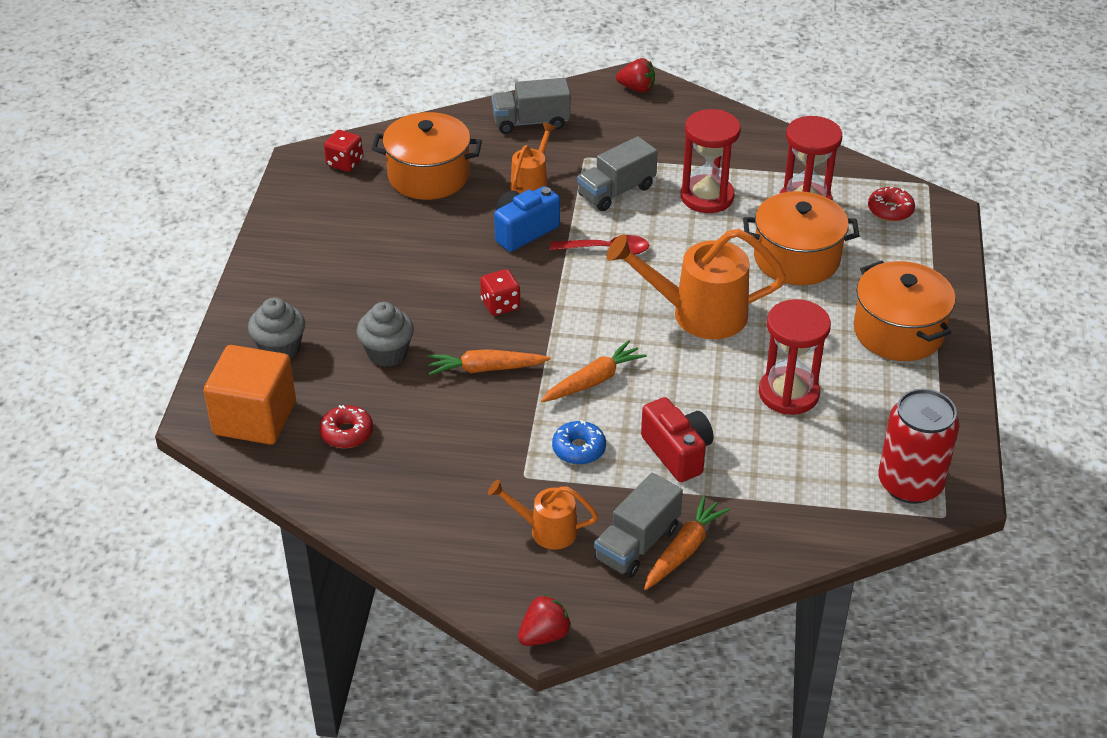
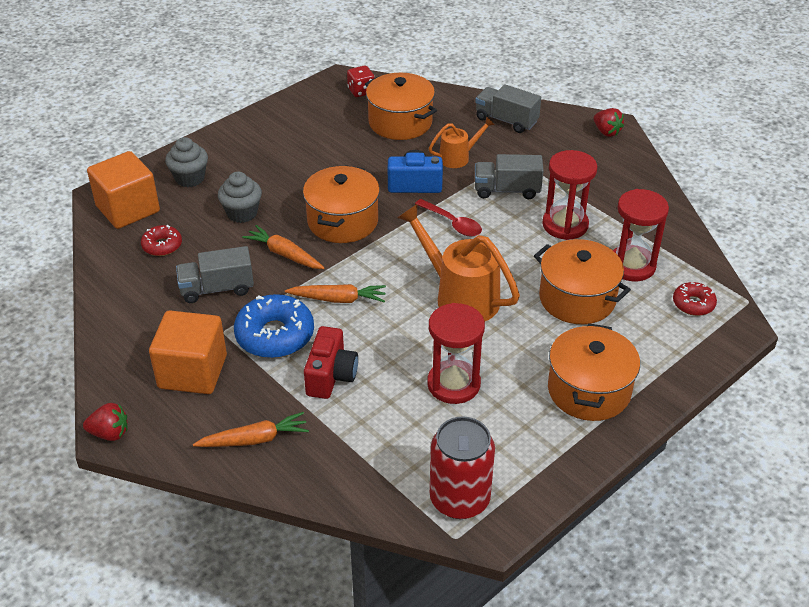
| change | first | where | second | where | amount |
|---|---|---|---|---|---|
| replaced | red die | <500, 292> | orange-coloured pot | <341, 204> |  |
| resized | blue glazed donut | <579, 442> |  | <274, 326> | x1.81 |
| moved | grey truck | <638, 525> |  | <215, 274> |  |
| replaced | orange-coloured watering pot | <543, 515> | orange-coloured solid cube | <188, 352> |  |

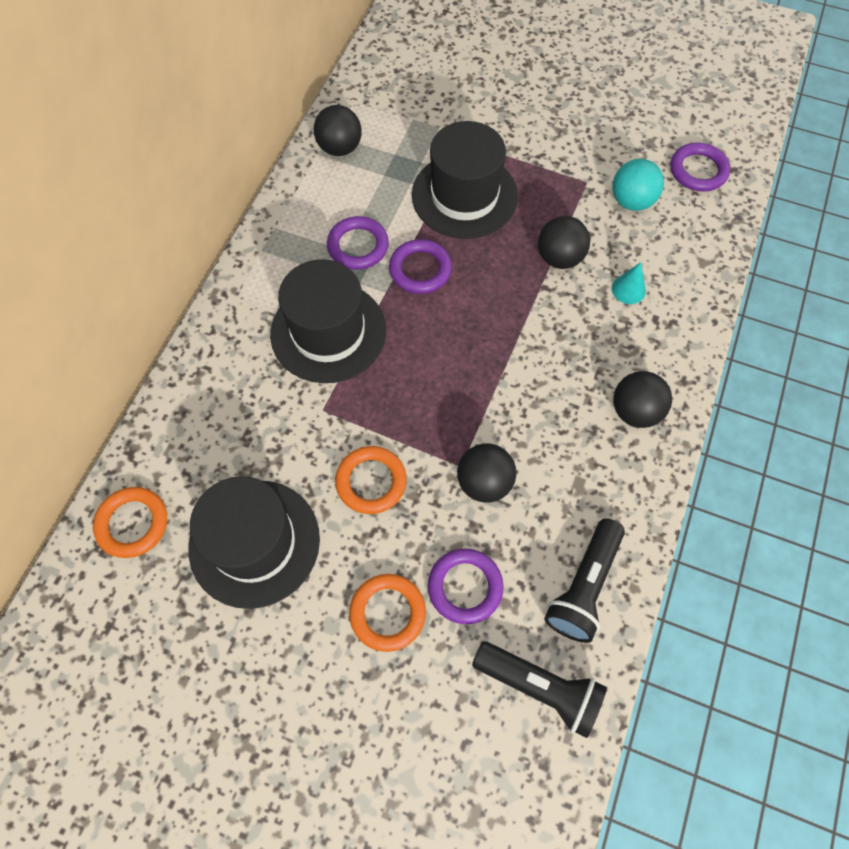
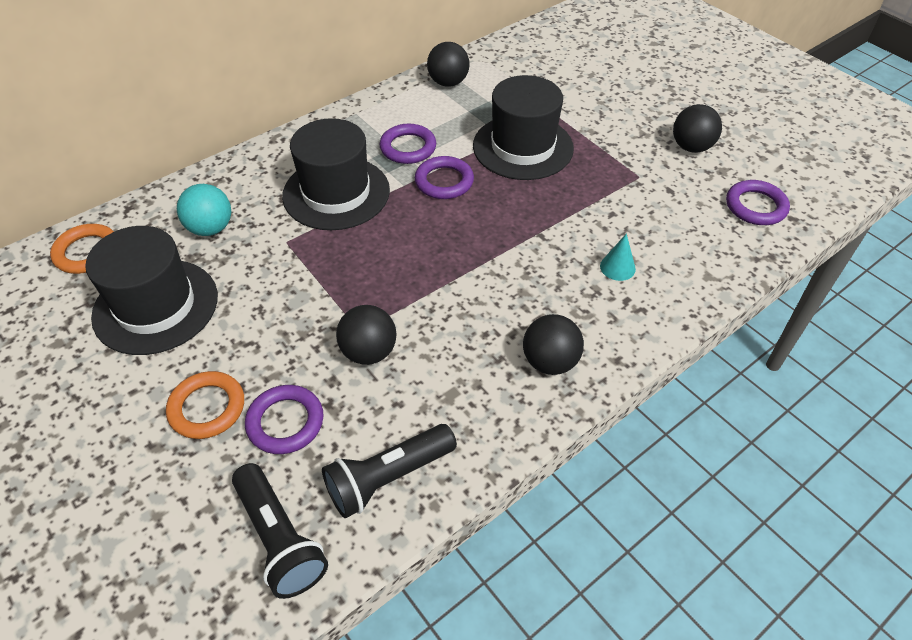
| change | first | where | second | where | amount |
|---|---|---|---|---|---|
| moved | teal ball | <638, 185> |  | <204, 210> |  |
| moved | ebony ball | <564, 242> |  | <697, 128> |  |
| removed | orange-coloured ring | <371, 480> |  |  |  |

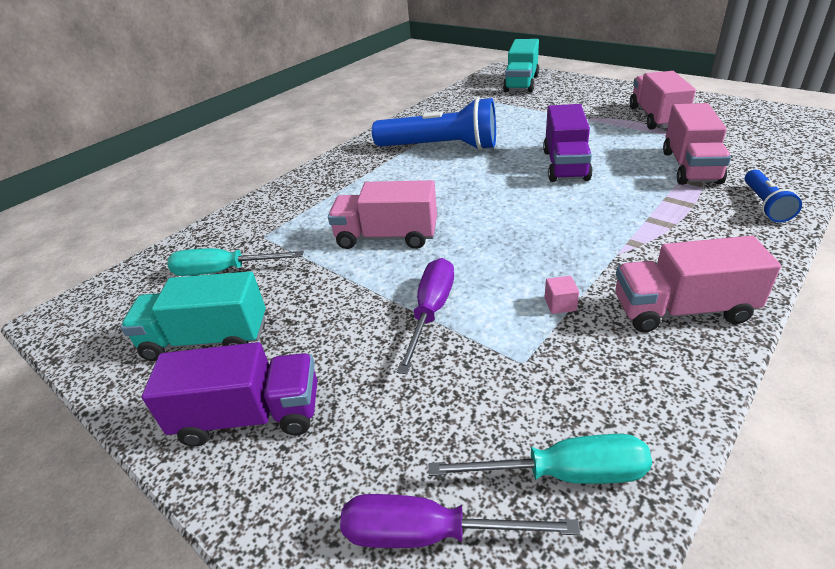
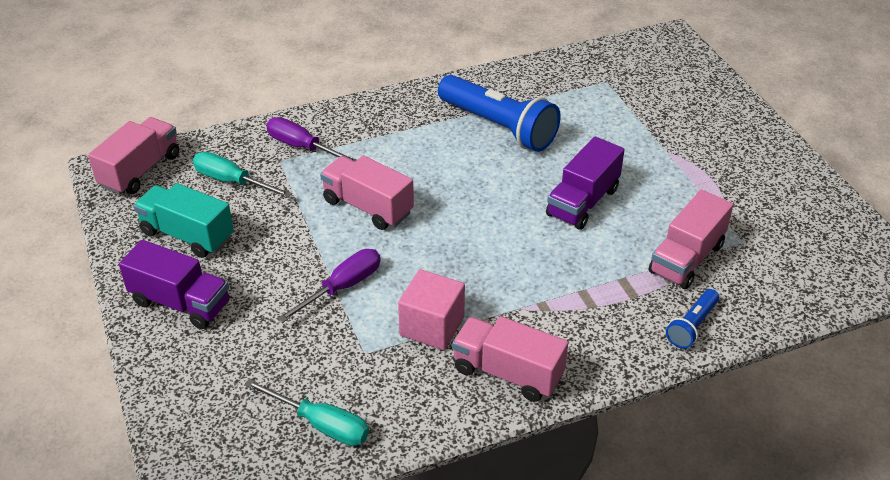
| change | first | where | second | where | amount |
|---|---|---|---|---|---|
| removed | teal truck | <521, 66> |  |  |  |
| moved | pink truck | <662, 100> |  | <133, 156> |  |
| resized | pink solid cube | <561, 295> |  | <431, 309> | x2.35 |
| moved | purple flat screwdriver | <460, 521> |  | <311, 139> |  |

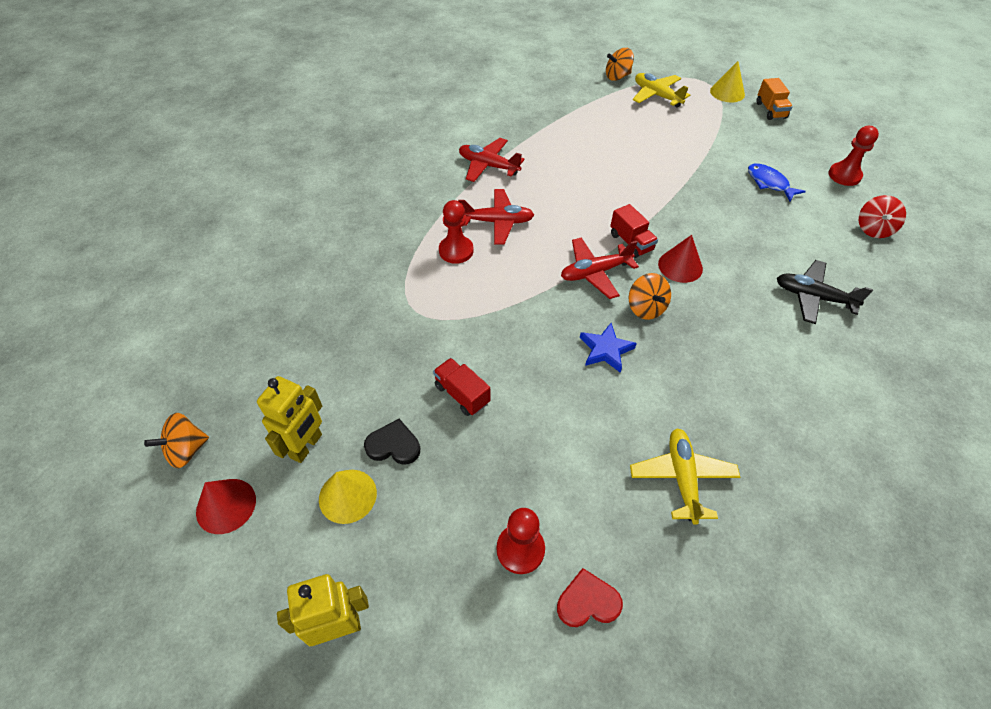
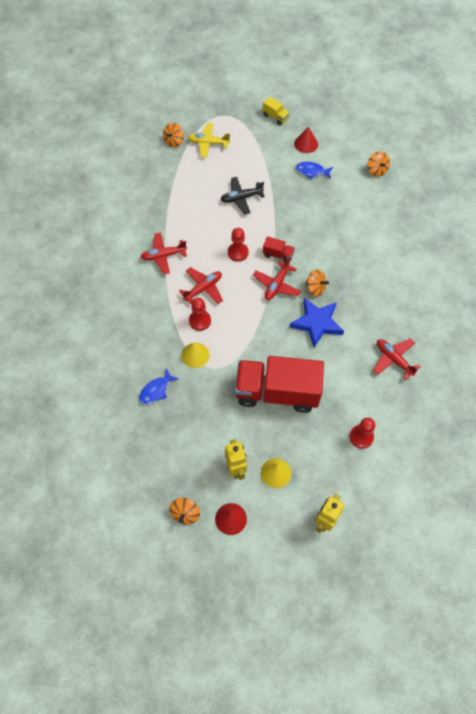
| change | first | where | second | where | amount |
|---|---|---|---|---|---|
| moved | yellow cone | <727, 81> |  | <195, 355> |  |
| recoloured | orange-coloured truck | <774, 99> | yellow truck | <276, 111> |  |
| moved | red pawn | <853, 156> |  | <238, 245> |  |
| recoloured | red toy top | <882, 216> | orange-coloured toy top | <379, 164> |  |
| moved | red cone | <680, 259> |  | <306, 140> |  |
| moved | ebony plane | <825, 292> |  | <243, 195> |  |
| resized | blue star shape | <608, 348> |  | <317, 323> | x1.69 |
| resized | red truck | <461, 387> |  | <279, 384> | x2.48 |
| removed | ebony heart | <392, 442> |  |  |  |
| recoloured | yellow plane | <685, 477> | red plane | <397, 359> |  |
| removed | red heart | <590, 597> |  |  |  |
| added |  |  | blue fish | <158, 386> |  |

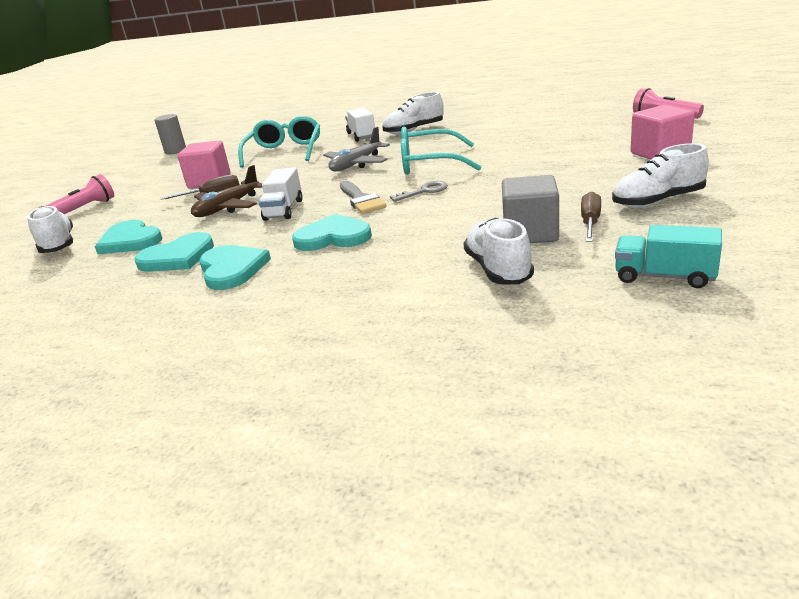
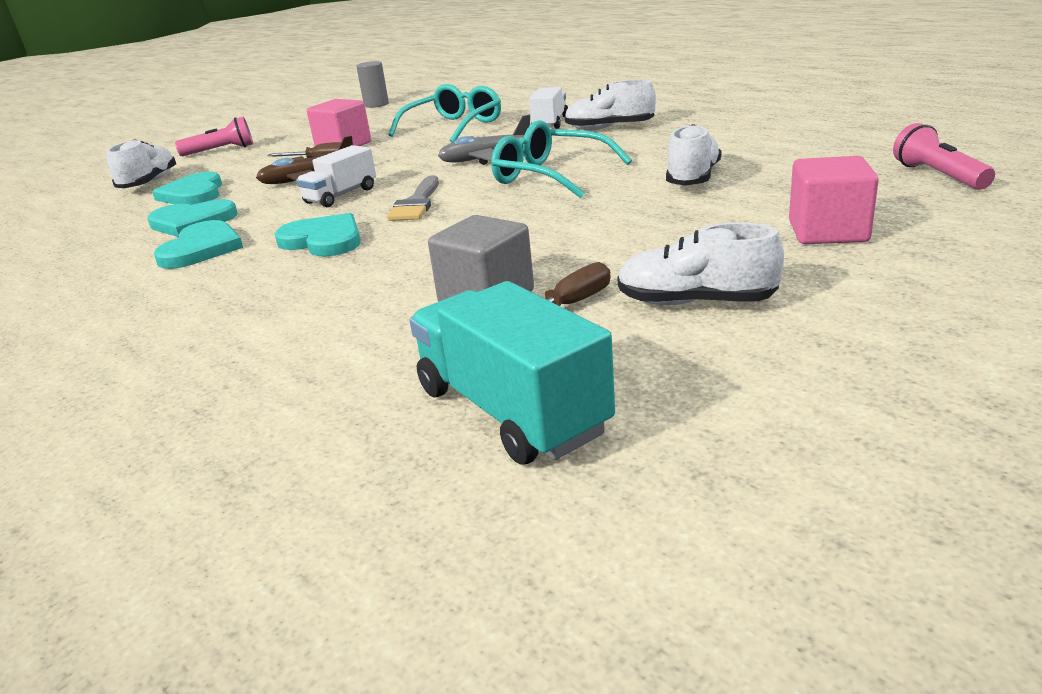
| change | first | where | second | where | amount |
|---|---|---|---|---|---|
| removed | grey latchkey | <419, 191> |  |  |  |
| moved | snow-white shoe | <498, 251> |  | <693, 155> |  |
| resized | teal truck | <668, 256> |  | <512, 373> | x1.59 |

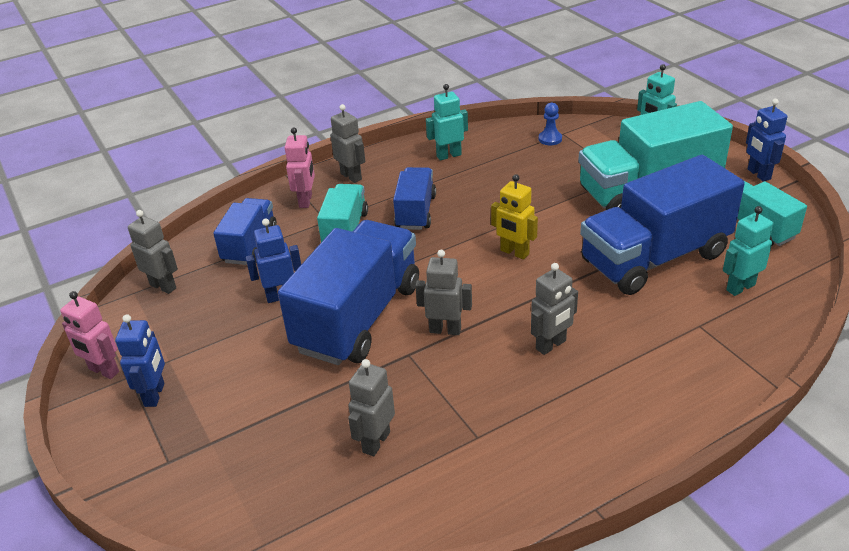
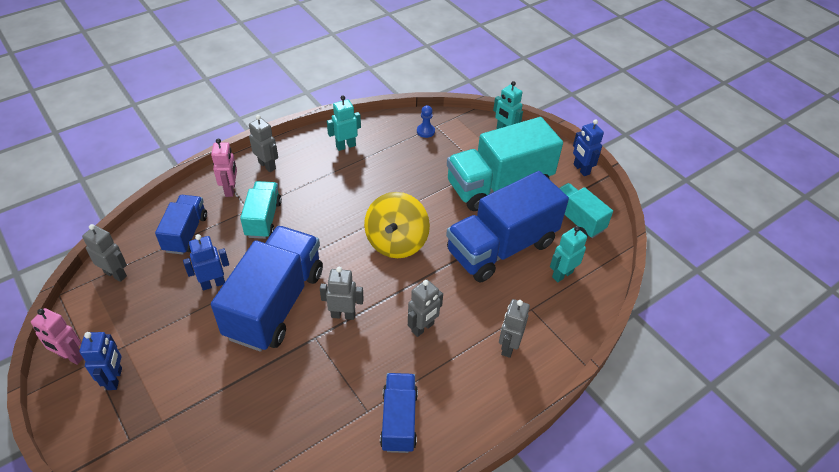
| change | first | where | second | where | amount |
|---|---|---|---|---|---|
| moved | blue truck | <414, 198> |  | <399, 413> |  |
| replaced | yellow robot | <514, 217> | yellow toy top | <397, 225> |  |
| moved | grey robot | <371, 407> |  | <514, 328> |  |

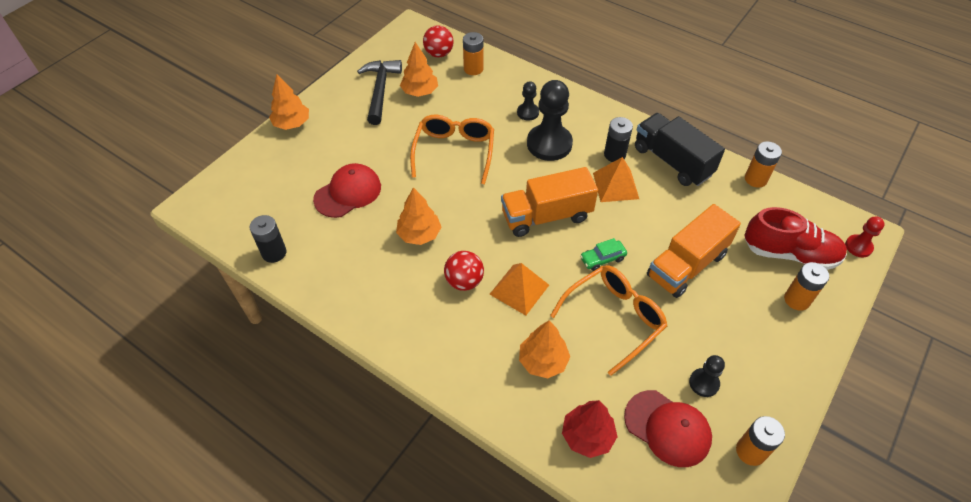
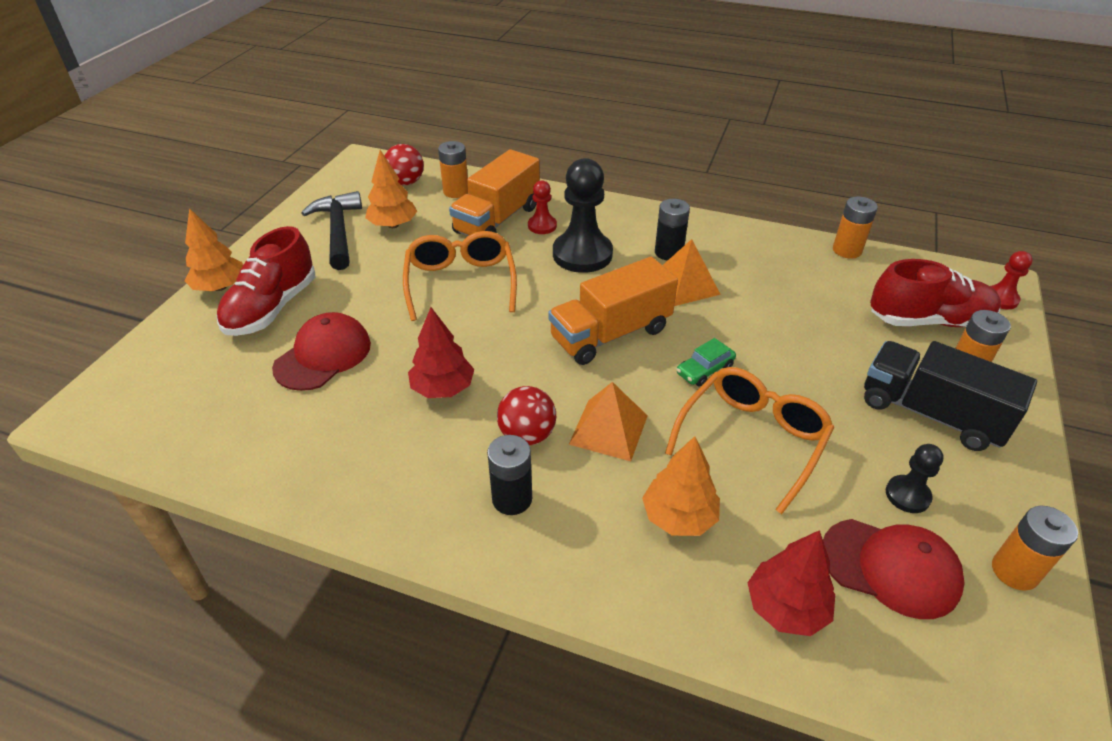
| change | first | where | second | where | amount |
|---|---|---|---|---|---|
| recoloured | ebony pawn | <528, 101> | red pawn | <542, 207> |  |
| moved | ebony truck | <680, 149> |  | <950, 396> |  |
| recoloured | orange-coloured tree | <418, 216> | red tree | <441, 352> |  |
| moved | orange-coloured truck | <694, 251> |  | <494, 192> |  |
| moved | ebony AA battery | <268, 239> |  | <509, 475> |  |
| added |  |  | red shoe | <265, 281> |  |

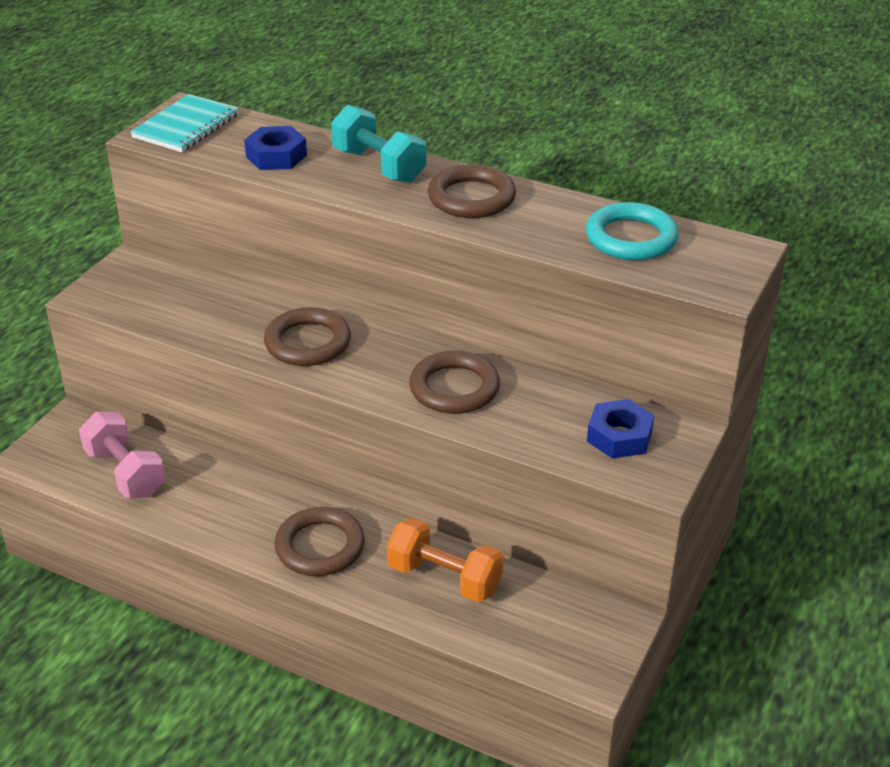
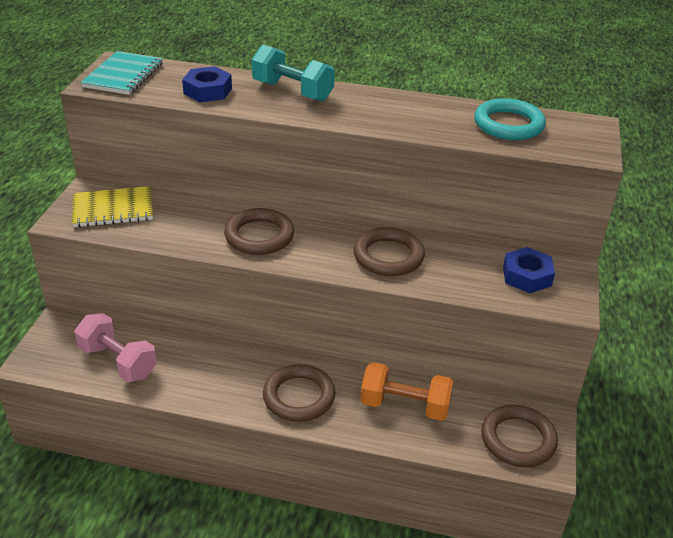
| change | first | where | second | where | amount |
|---|---|---|---|---|---|
| moved | dark brown ring | <472, 191> |  | <519, 436> |  |
| added |  |  | yellow notebook | <112, 206> |  |

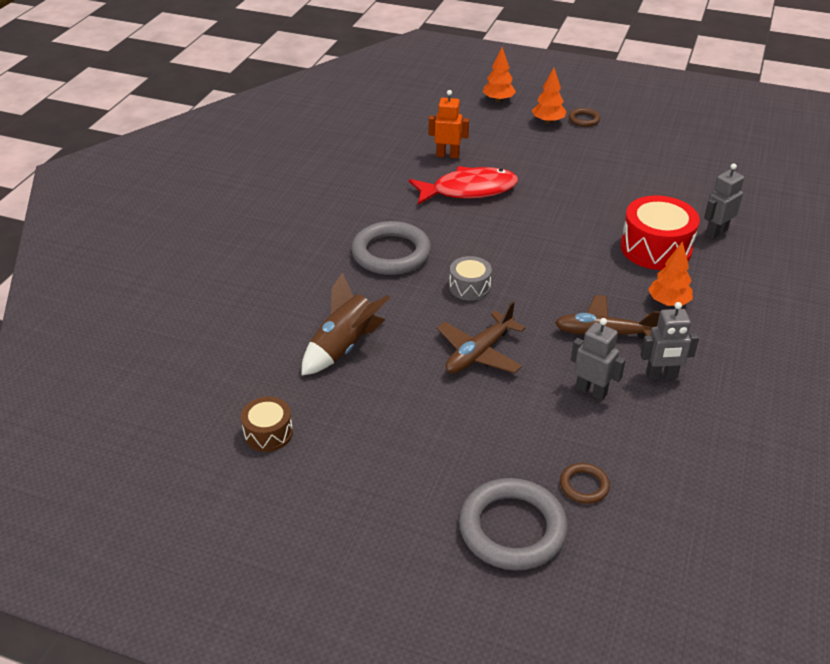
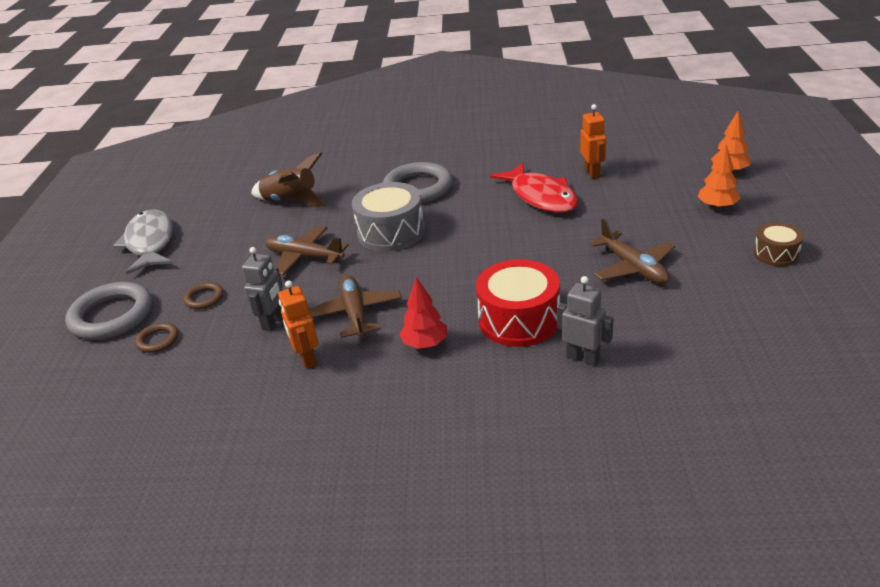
| change | first | where | second | where | amount |
|---|---|---|---|---|---|
| moved | dark brown ring | <584, 117> |  | <204, 295> |  |
| recoloured | orange-coloured tree | <670, 273> | red tree | <423, 313> |  |
| resized | grey drum | <470, 278> |  | <388, 217> | x1.79 |
| recoloured | grey robot | <669, 341> | orange-coloured robot | <298, 324> |  |
| moved | dark brown drum | <267, 424> |  | <779, 244> |  |
| added |  |  | grey fish | <143, 241> |  |
| added |  |  | dark brown plane | <632, 251> |  |

